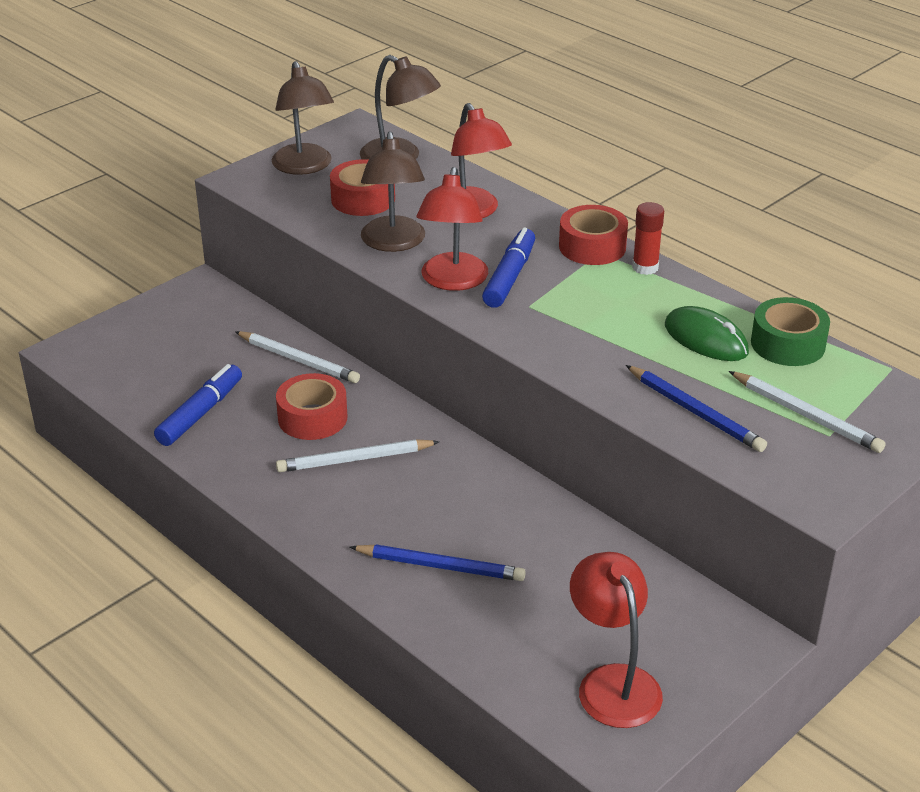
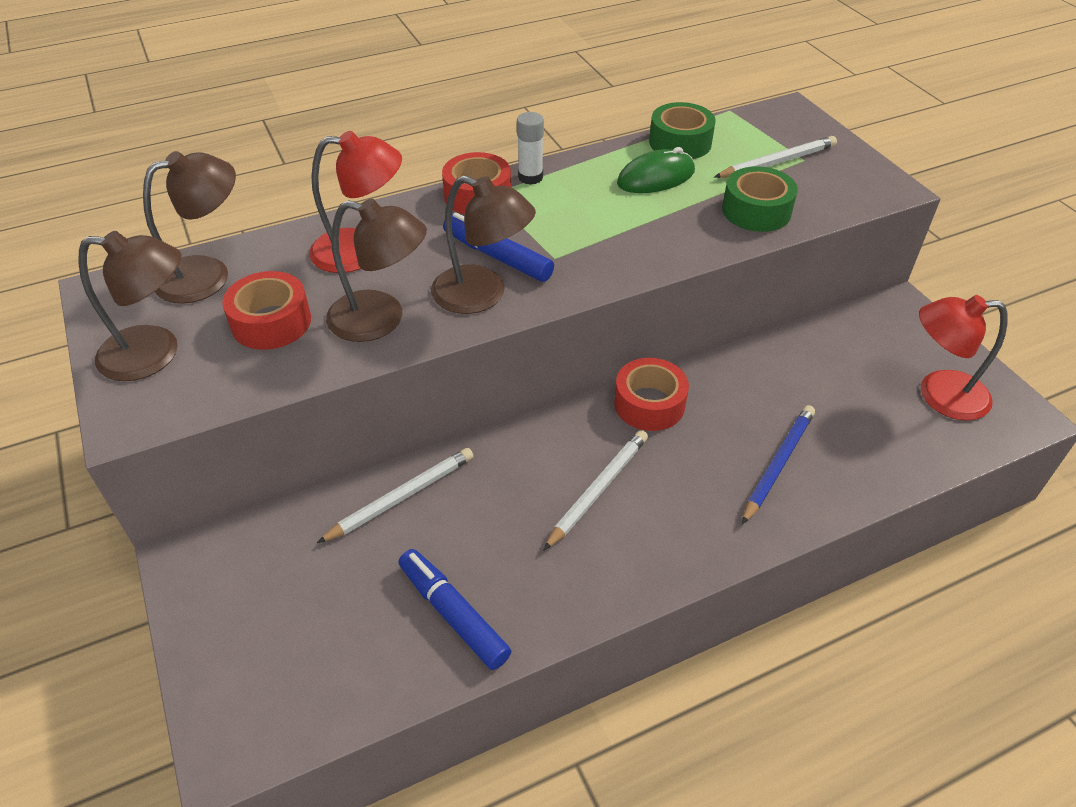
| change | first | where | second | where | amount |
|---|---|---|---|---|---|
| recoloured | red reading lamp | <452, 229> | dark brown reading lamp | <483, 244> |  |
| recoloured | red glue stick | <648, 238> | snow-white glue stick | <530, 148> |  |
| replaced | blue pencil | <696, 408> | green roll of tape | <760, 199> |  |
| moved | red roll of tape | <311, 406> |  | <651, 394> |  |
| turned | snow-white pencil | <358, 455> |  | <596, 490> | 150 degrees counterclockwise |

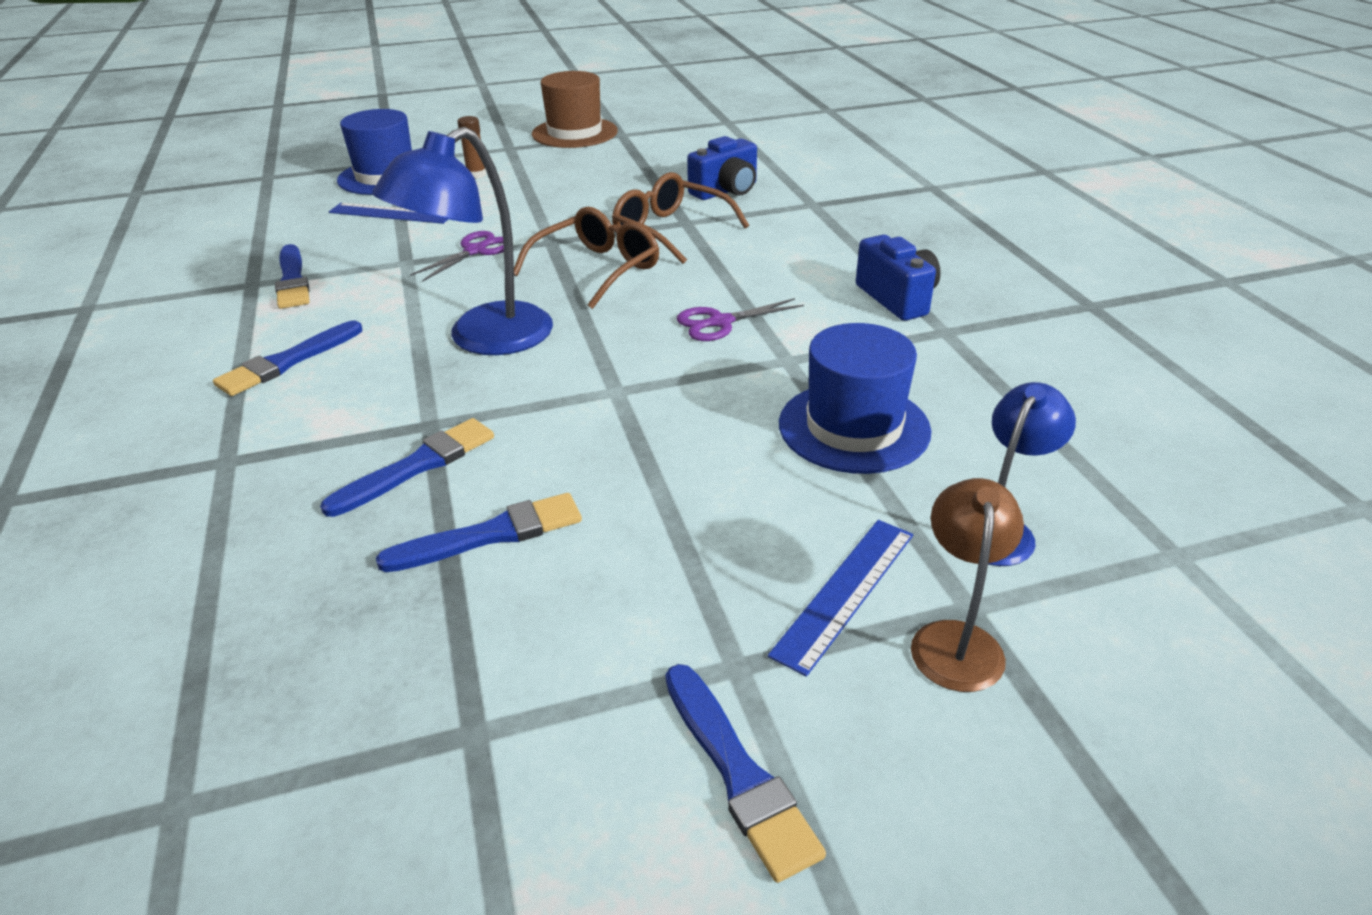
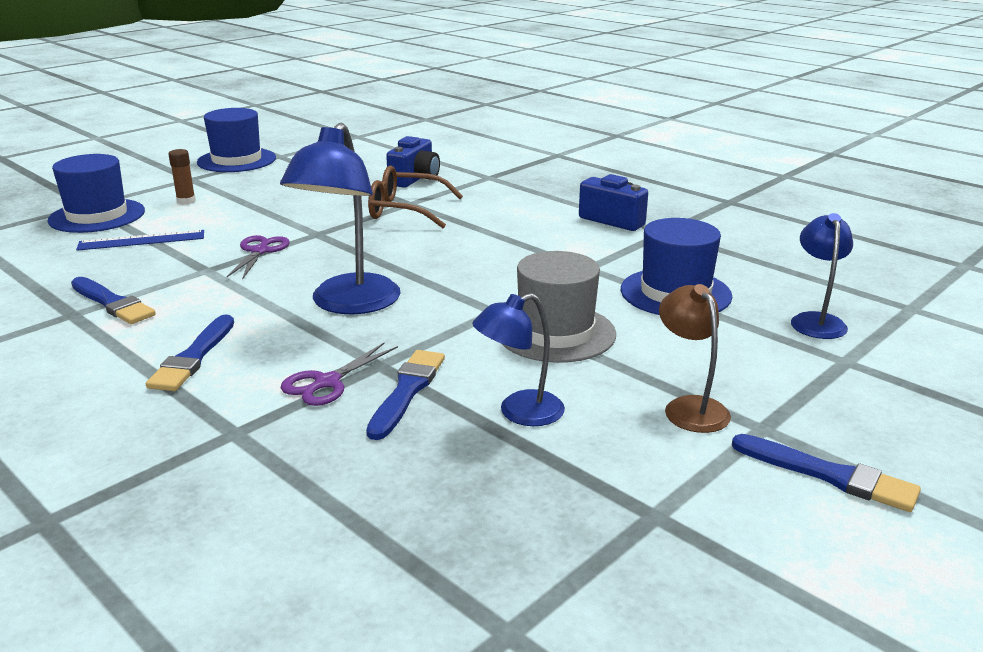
| change | first | where | second | where | amount |
|---|---|---|---|---|---|
| recoloured | dark brown hat | <575, 109> | blue hat | <236, 140> |  |
| removed | dark brown spectacles | <586, 258> |  |  |  |
| moved | purple scissors | <740, 319> |  | <339, 374> |  |
| moved | dark brown reading lamp | <967, 585> |  | <695, 358> |  |
| replaced | blue paintbrush | <479, 532> | blue reading lamp | <518, 359> |  |
| removed | blue ruler | <840, 598> |  |  |  |
| added |  |  | grey hat | <559, 307> |  |

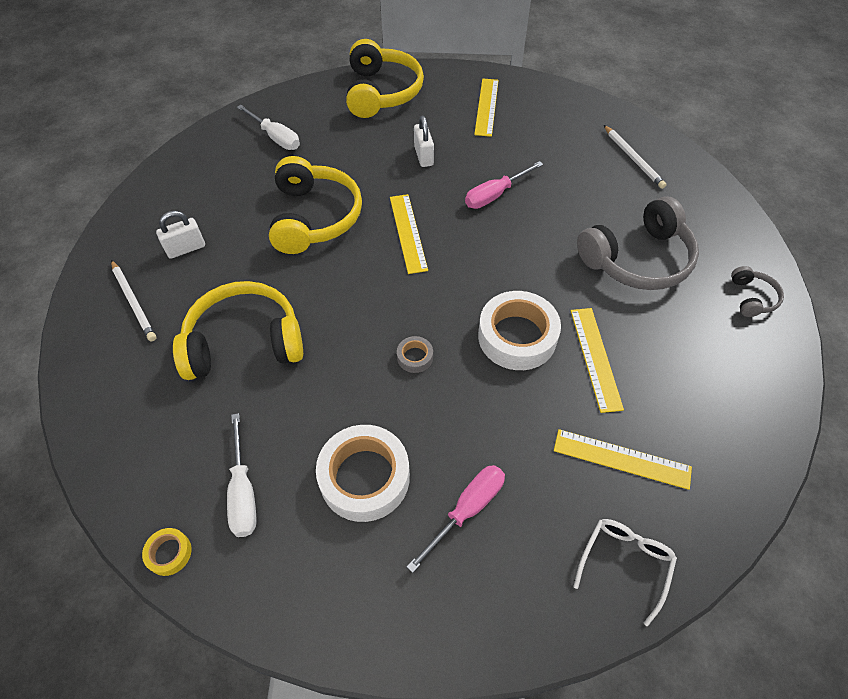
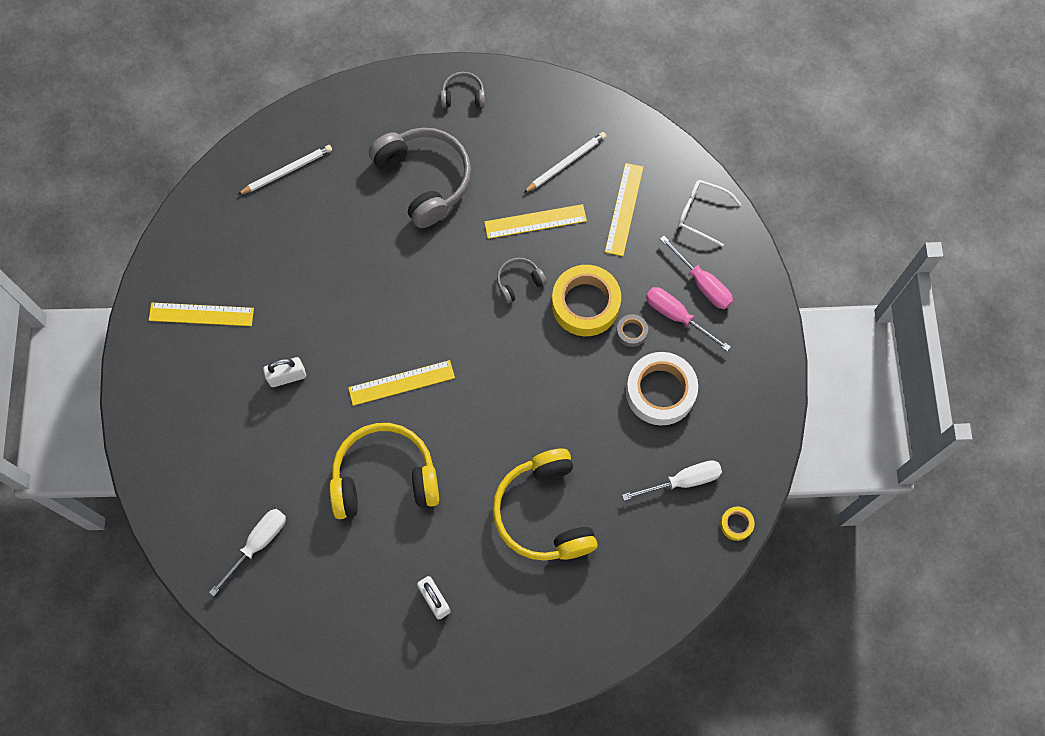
| change | first | where | second | where | amount |
|---|---|---|---|---|---|
| removed | yellow headset | <385, 78> |  |  |  |
| moved | pink flat screwdriver | <504, 185> |  | <696, 272> |  |
| moved | snow-white pencil | <133, 300> |  | <565, 162> |  |
| replaced | snow-white roll of tape | <519, 330> | grey headset | <522, 280> |  |
| moved | grey roll of tape | <415, 354> |  | <632, 330> |  |
| added |  |  | yellow roll of tape | <586, 300> |  |

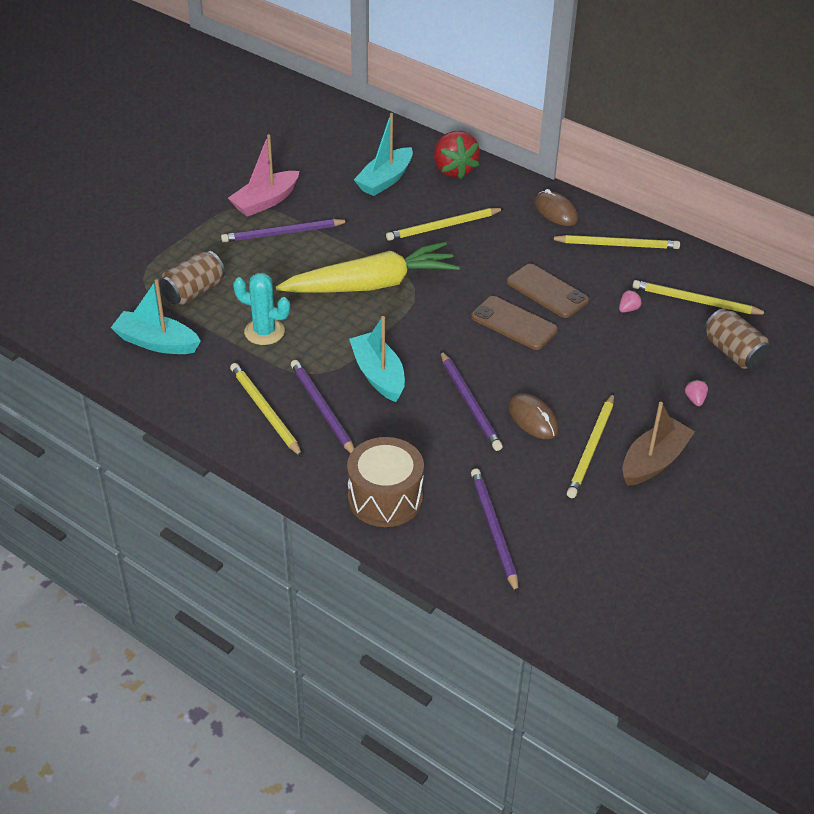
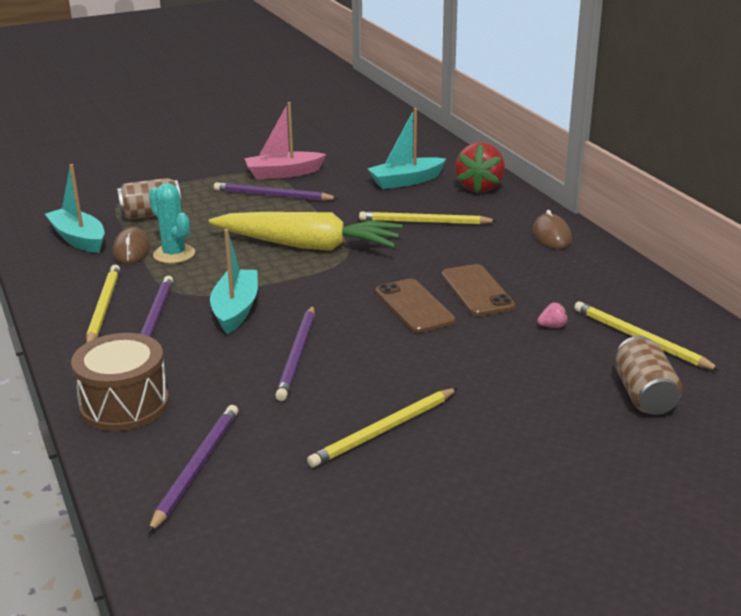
| change | first | where | second | where | amount |
|---|---|---|---|---|---|
| removed | yellow pencil | <615, 242> |  |  |  |
| removed | pink strawberry | <696, 392> |  |  |  |
| moved | dark brown mouse | <533, 416> |  | <131, 245> |  |
| removed | dark brown toy boat | <658, 444> |  |  |  |

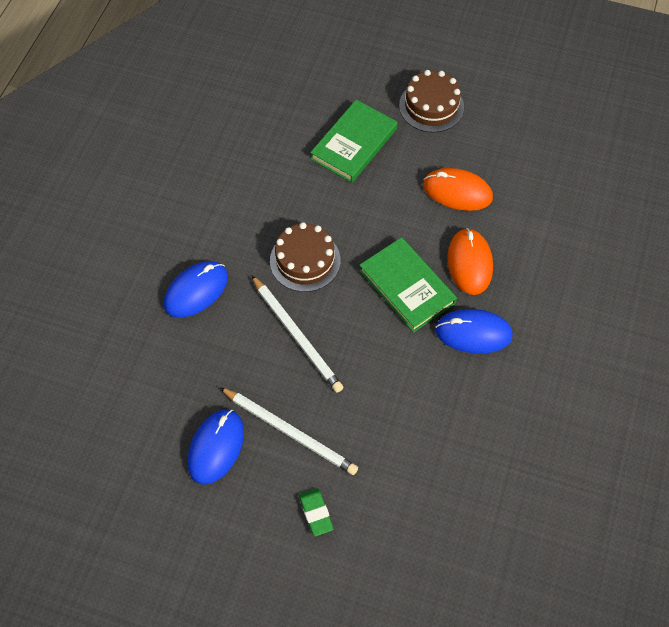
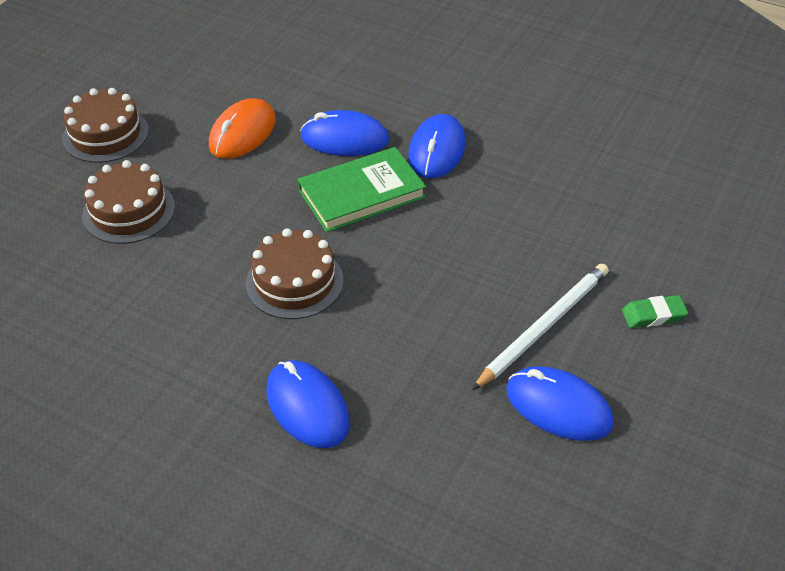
| change | first | where | second | where | amount |
|---|---|---|---|---|---|
| replaced | green hardcover | <353, 141> | dark brown layer cake | <128, 202> |  |
| recoloured | orange-coloured mouse | <470, 261> | blue mouse | <344, 133> |  |
| removed | snow-white pencil | <297, 334> |  |  |  |

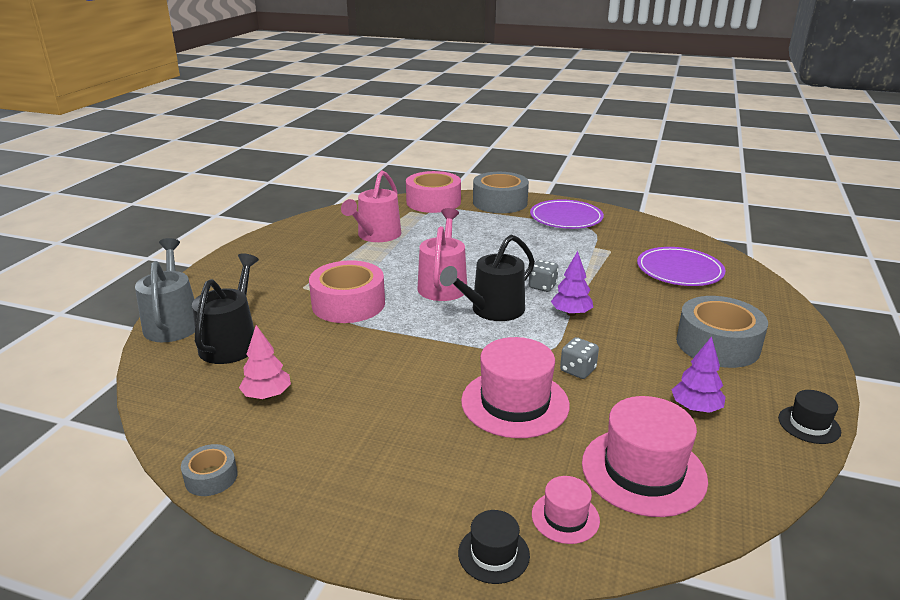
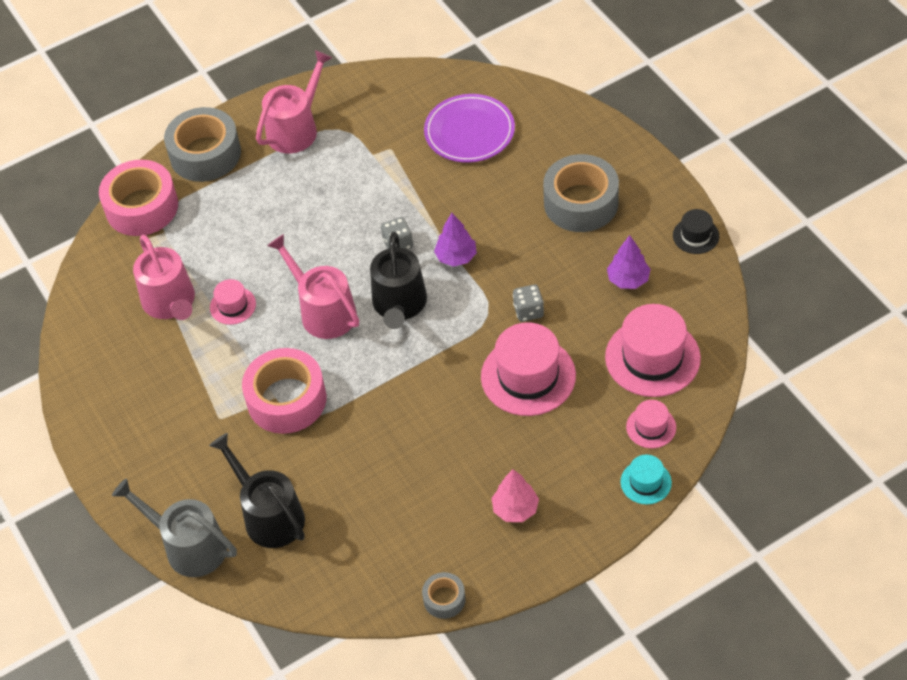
| change | first | where | second | where | amount |
|---|---|---|---|---|---|
| replaced | purple dinner plate | <567, 214> | pink watering pot | <294, 101> |  |
| moved | pink tree | <265, 362> |  | <515, 495> |  |
| recoloured | ebony hat | <494, 547> | teal hat | <646, 479> |  |
| added |  |  | pink hat | <233, 302> |  |

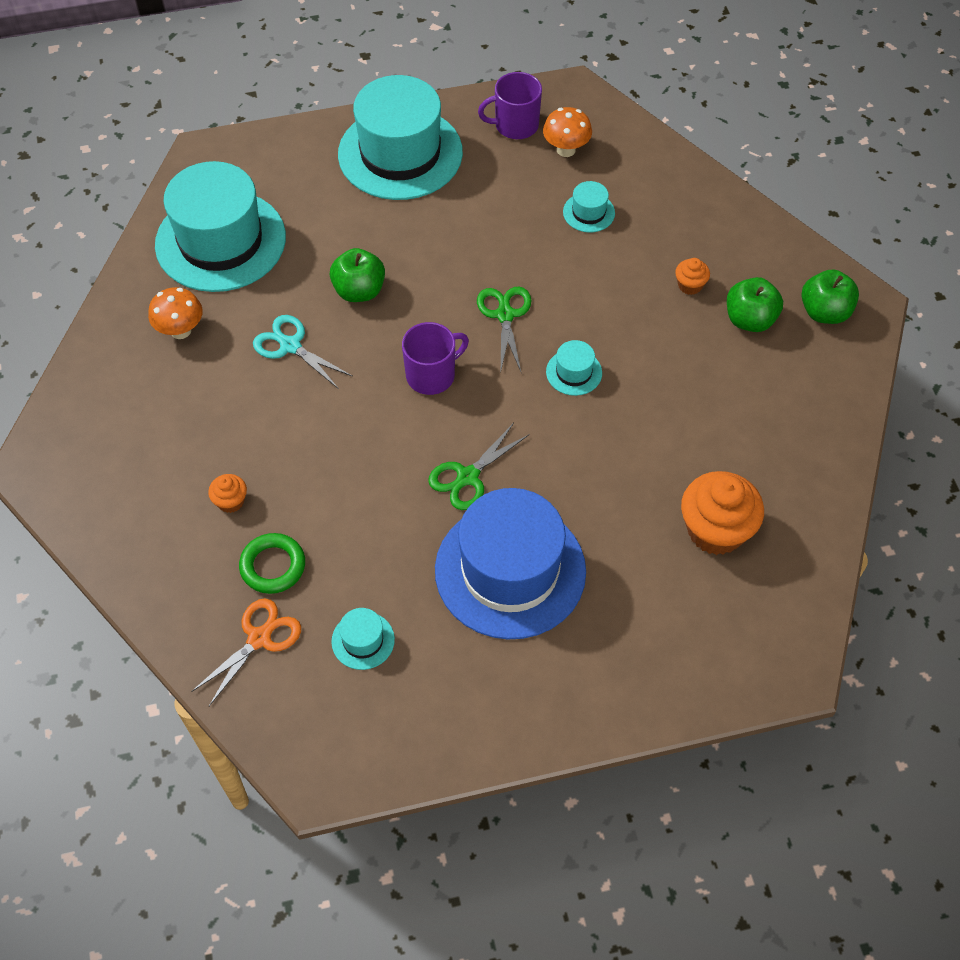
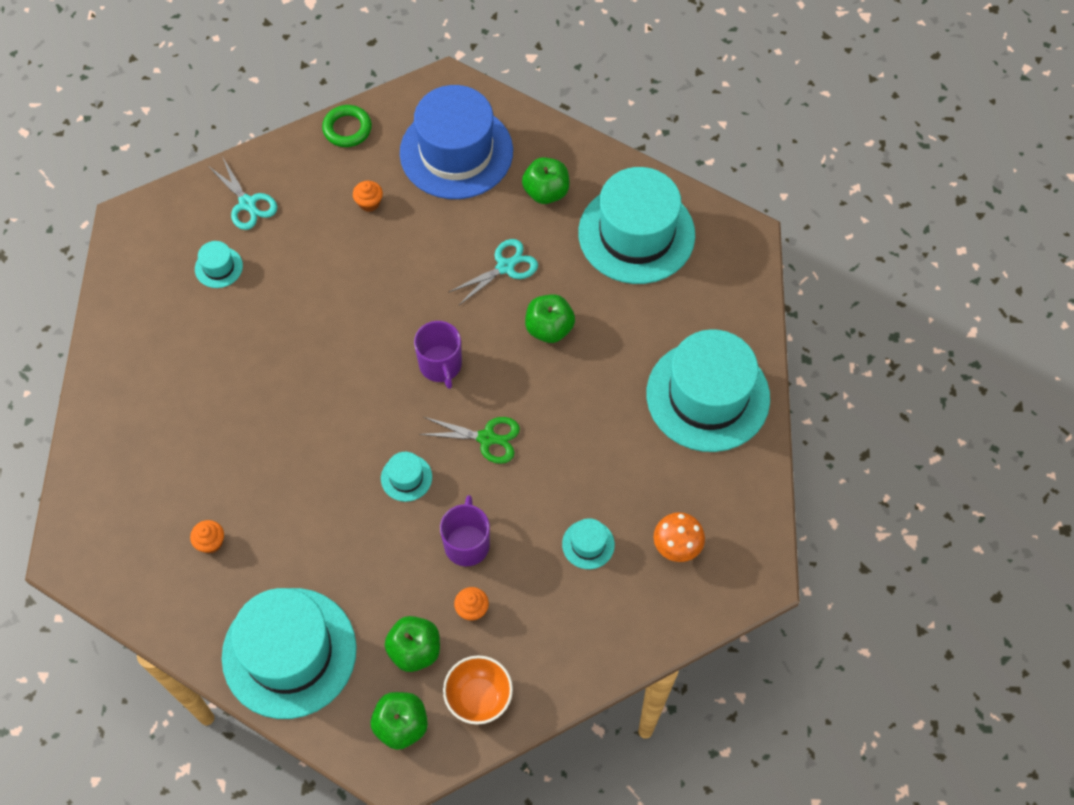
| change | first | where | second | where | amount |
|---|---|---|---|---|---|
| moved | purple mug | <510, 105> |  | <465, 530> |  |
| replaced | orange-coloured toadstool | <175, 313> | green apple | <545, 180> |  |
| removed | green scissors | <479, 466> |  |  |  |
| resized | orange-coloured fairy cake | <722, 513> |  | <207, 536> | x0.48 |
| moved | blue hat | <510, 563> |  | <456, 142> |  |
| moved | green ring | <272, 563> |  | <347, 126> |  |
| recoloured | orange-coloured scissors | <246, 652> | teal scissors | <242, 194> |  |
| added |  |  | teal hat | <289, 653> |  |
| added |  |  | orange-coloured deep dish | <478, 690> |  |

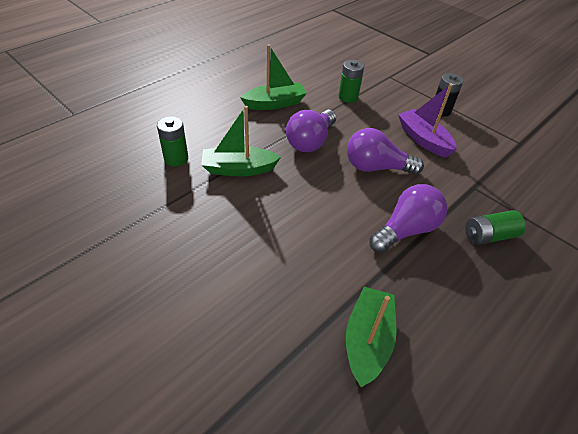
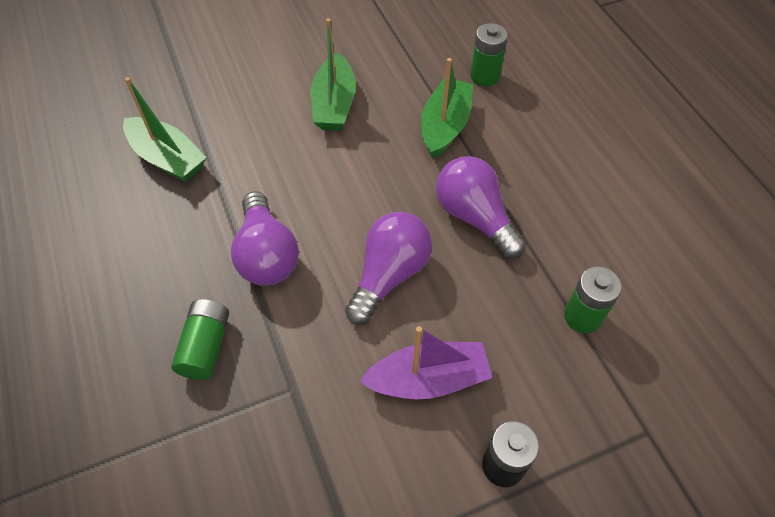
| change | first | where | second | where | amount |
|---|---|---|---|---|---|
| moved | green toy boat | <273, 77> |  | <333, 74> |  |

